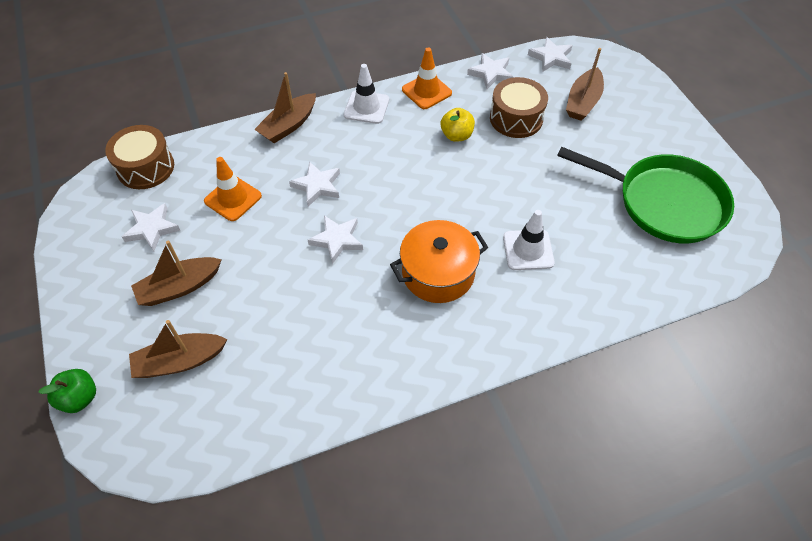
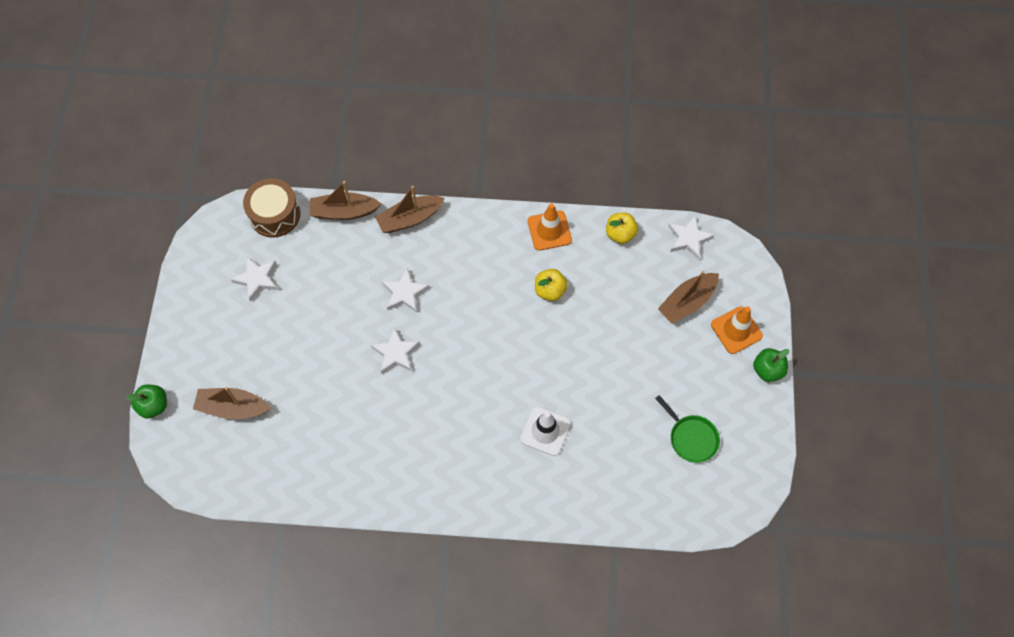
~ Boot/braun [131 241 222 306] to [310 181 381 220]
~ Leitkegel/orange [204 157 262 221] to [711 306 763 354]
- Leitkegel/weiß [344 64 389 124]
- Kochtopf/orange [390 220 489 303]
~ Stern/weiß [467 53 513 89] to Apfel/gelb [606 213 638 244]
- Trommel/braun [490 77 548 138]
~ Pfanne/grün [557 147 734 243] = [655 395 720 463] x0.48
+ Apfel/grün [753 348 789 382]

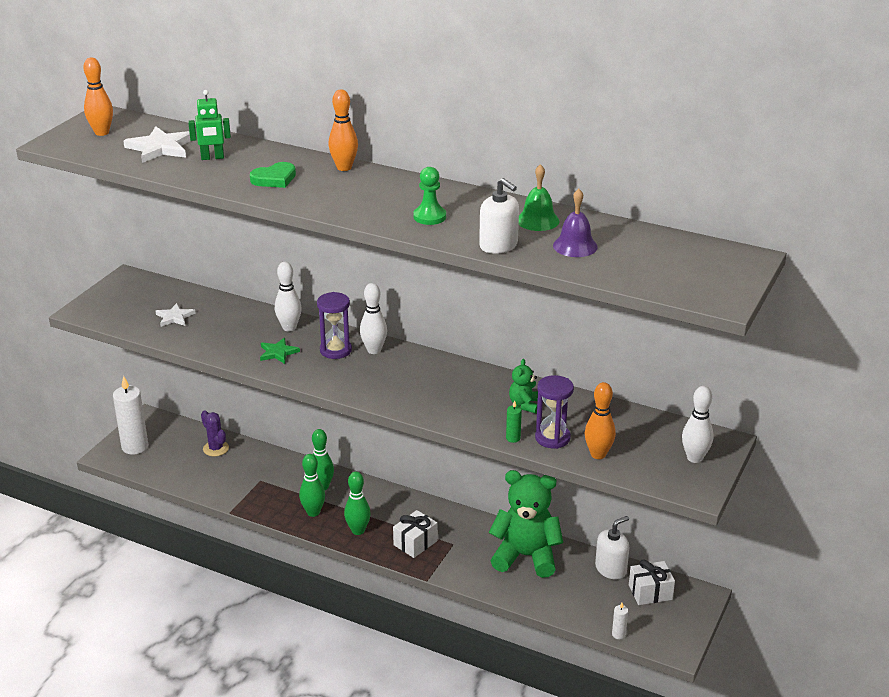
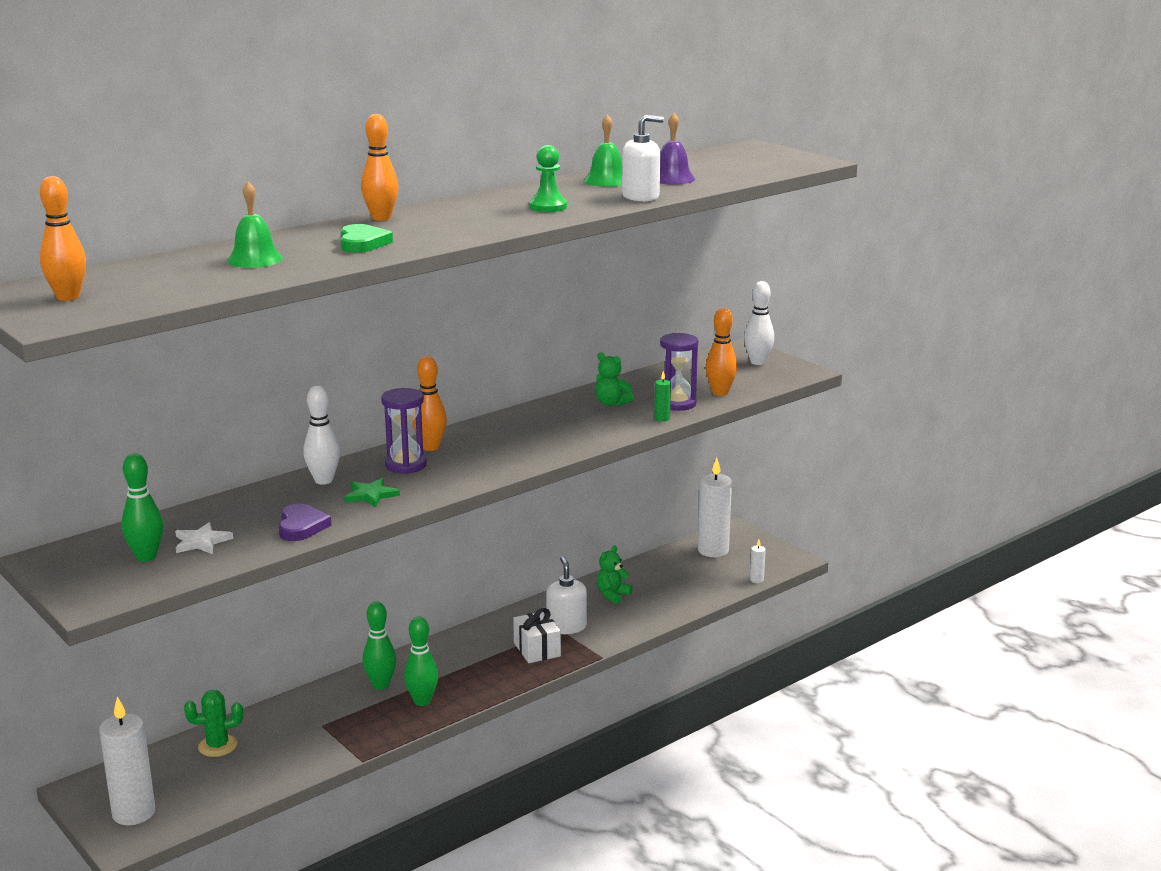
- Stern/weiß [123 126 191 163]
~ Roboter/grün [188 90 231 160] to Glocke/grün [227 181 283 268]
~ Kaktus/lila [201 410 229 456] to Kaktus/grün [184 690 243 757]
~ Bowlingkegel/grün [344 471 371 535] to [122 453 163 562]
~ Bowlingkegel/weiß [360 283 387 354] to Bowlingkegel/orange [412 356 447 451]
~ Teddybär/grün [489 470 563 578] = [597 545 633 604] x0.45
~ Seifenspender/weiß [595 516 629 579] to [546 556 587 634]
~ Geschenk/weiß [629 560 675 605] to Kerze/weiß [698 458 732 557]
+ Herz/lila [279 504 331 541]

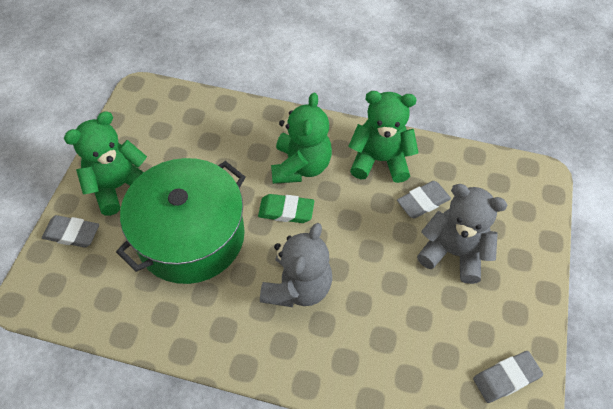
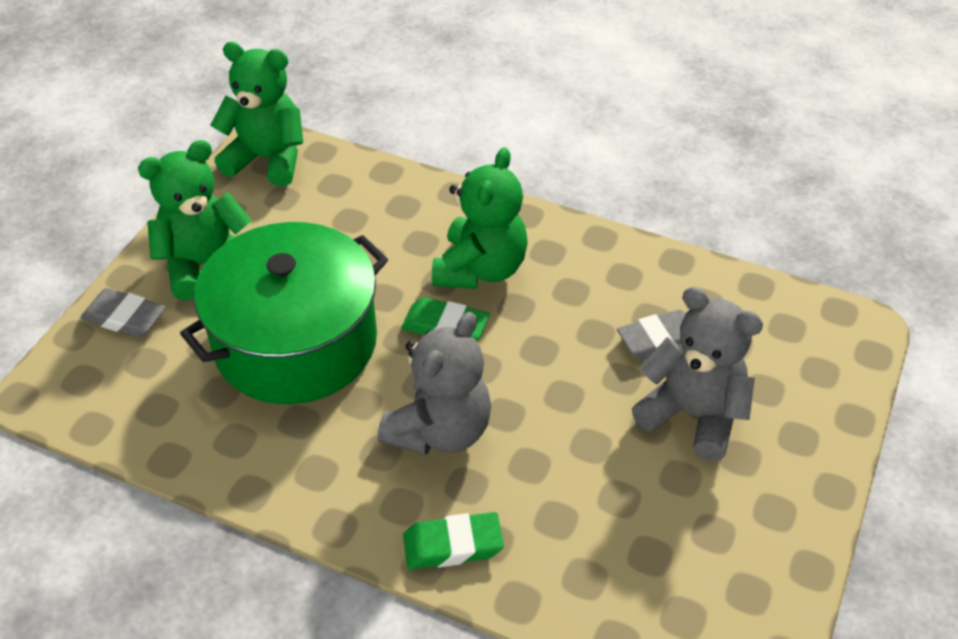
~ Teddybär/grün [348 91 419 183] to [211 42 303 187]
- Radiergummi/grau [473 351 543 403]
+ Radiergummi/grün [403 512 504 570]

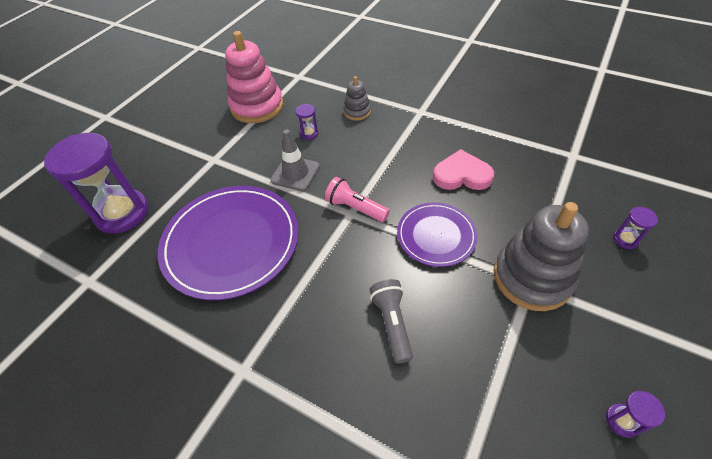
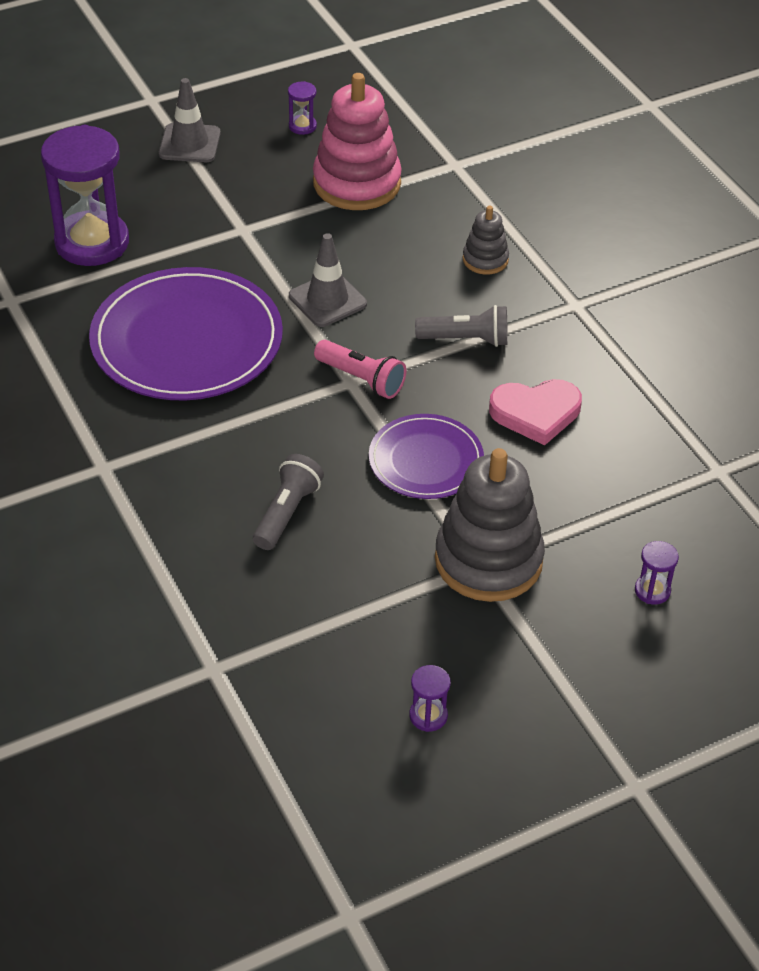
~ Sanduhr/lila [295 104 318 140] to [288 81 317 135]
~ Taschenlampe/rosa [325 177 390 222] = [314 340 406 399] 150 degrees clockwise
~ Herz/rosa [433 149 494 190] = [489 379 582 445] 135 degrees clockwise
+ Leitkegel/grau [159 78 221 162]
+ Taschenlampe/grau [415 305 508 347]

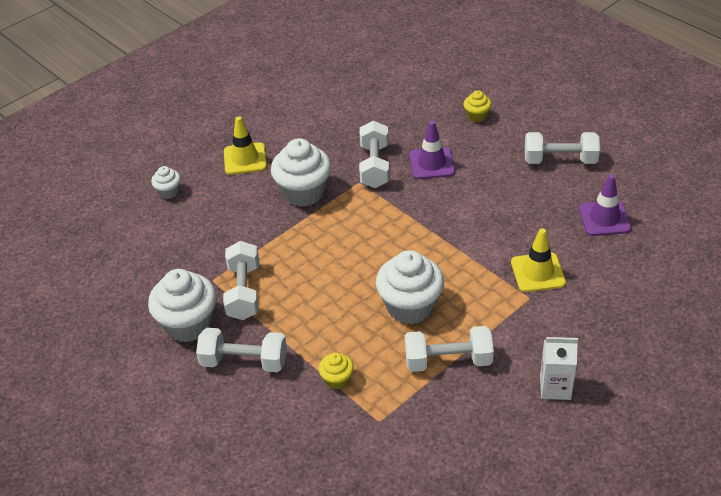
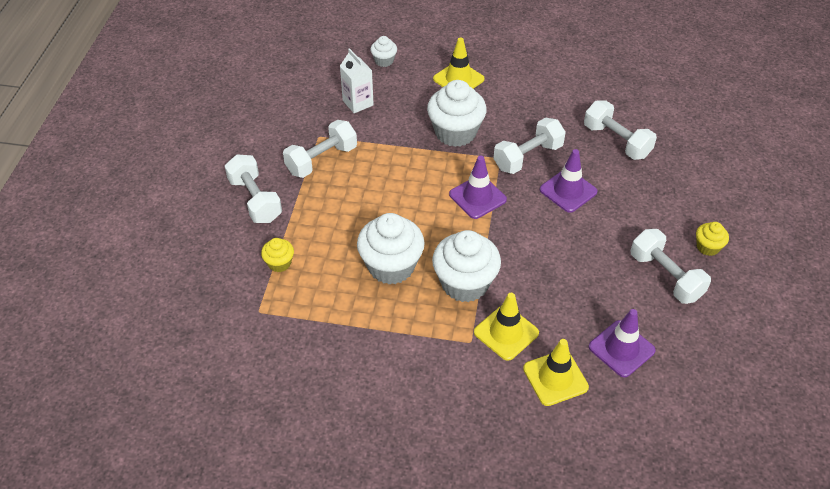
~ Muffin/weiß [148 269 217 343] to [432 230 501 302]
~ Hantel/weiß [405 326 494 372] to [584 100 657 160]
~ Muffin/gelb [464 90 491 122] to [696 222 729 256]
~ Getränkekarton/weiß [540 337 578 400] to [340 48 374 113]
+ Leitkegel/lila [449 156 507 219]
+ Leitkegel/gelb [523 339 589 406]

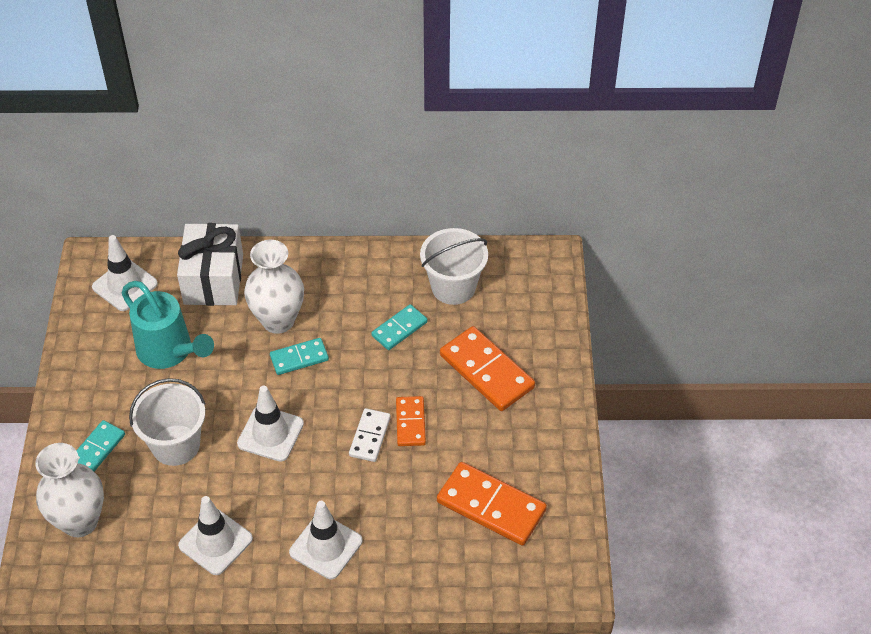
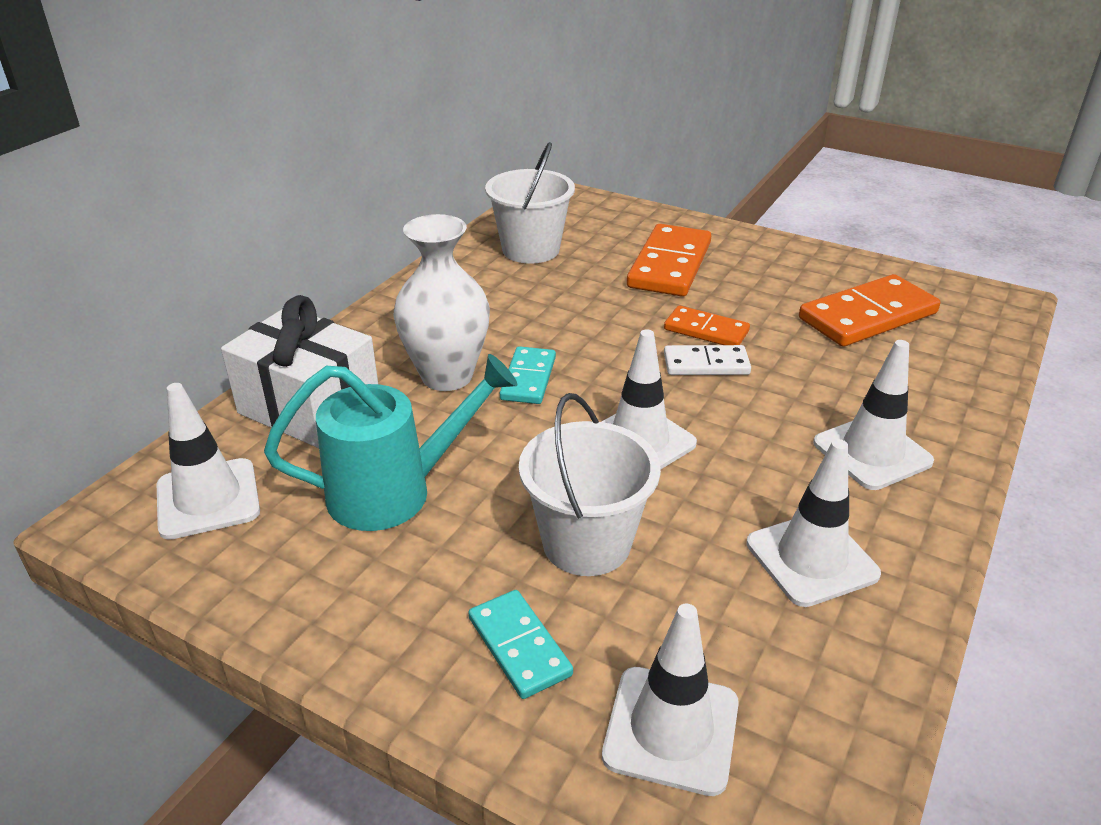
~ Vase/weiß [35 443 104 537] to Leitkegel/weiß [602 604 739 796]
~ Dominostein/weiß [349 408 391 462] = [664 345 751 375] 45 degrees counterclockwise
- Dominostein/türkis [371 304 427 350]
~ Dominostein/orange [440 326 535 411] = [627 224 711 297] 60 degrees counterclockwise

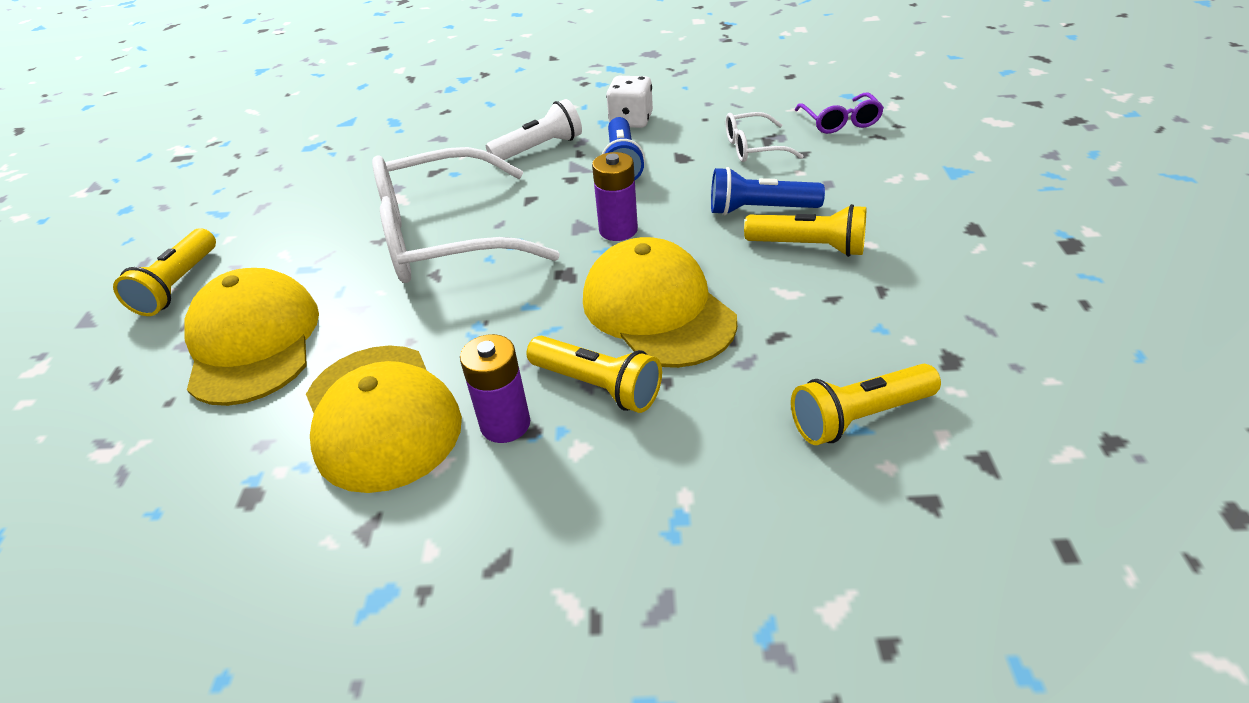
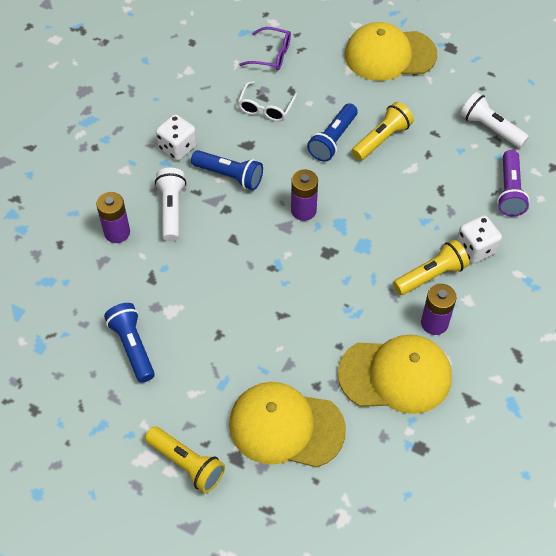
- Brille/weiß [372 147 560 283]
~ Kappe/gelb [583 237 737 368] to [345 22 437 81]
~ Taschenlampe/gelb [791 364 941 445] to Taschenlampe/lila [497 150 530 216]
+ Batterie/lila [96 192 130 243]
+ Taschenlampe/blau [104 303 155 383]
+ Spielwürfel/weiß [457 215 502 263]
+ Taschenlampe/weiß [461 92 529 148]

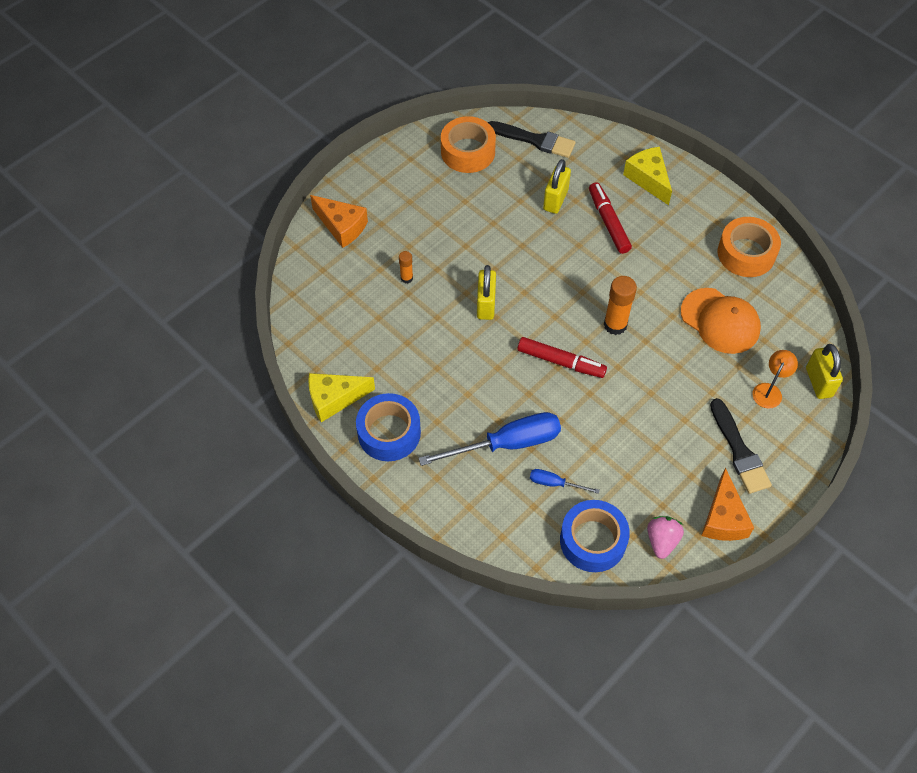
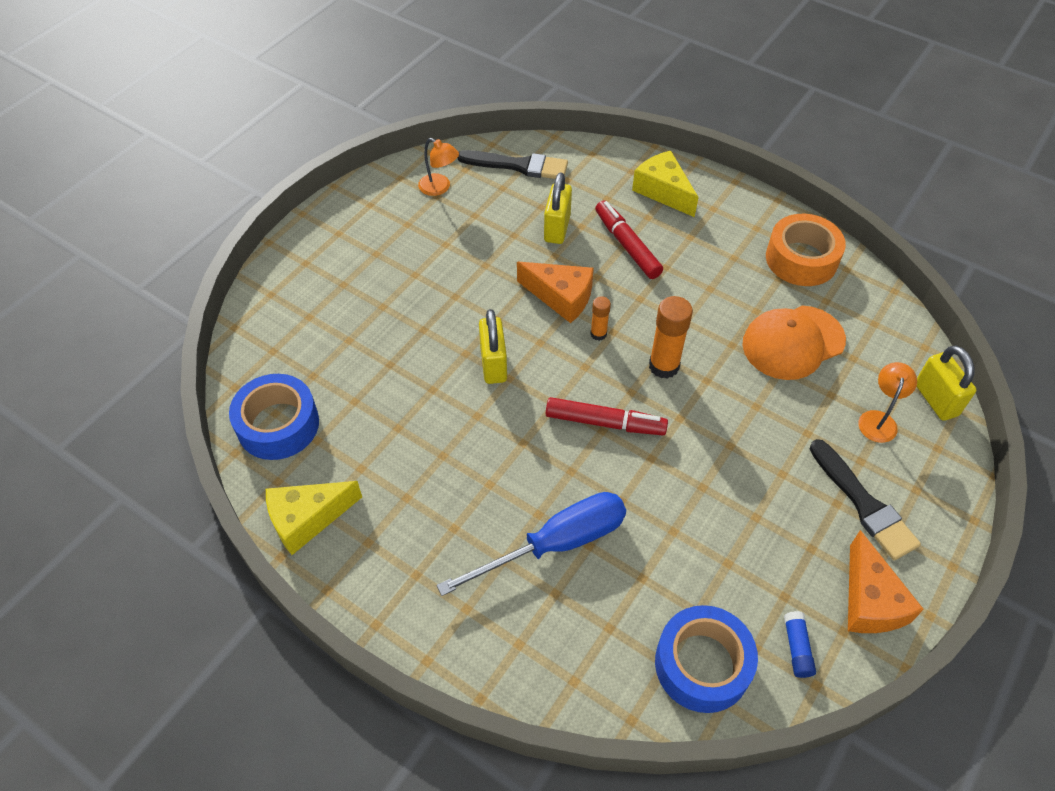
~ Käse/orange [310 195 368 248] to [517 261 594 323]
~ Klebeband/blau [356 393 421 461] to [229 374 319 460]
~ Klebestift/orange [399 251 413 283] to [590 296 611 341]
~ Klebeband/orange [441 116 496 173] to Lampe/orange [418 138 459 196]
- Schraubenzieher/blau [530 469 600 494]
~ Erdbeere/rosa [647 516 684 559] to Klebestift/blau [784 611 816 678]
~ Kappe/orange [681 288 761 354] = [743 306 846 380] 120 degrees clockwise

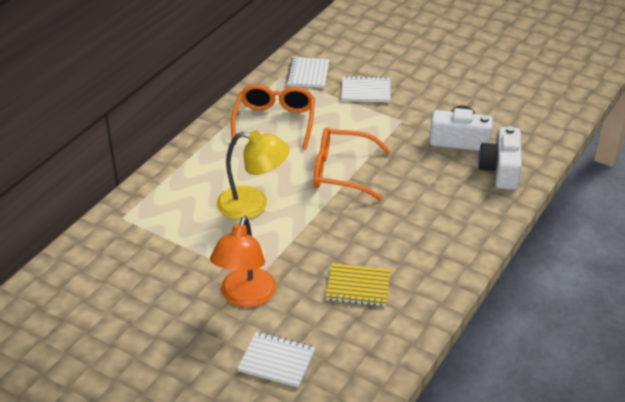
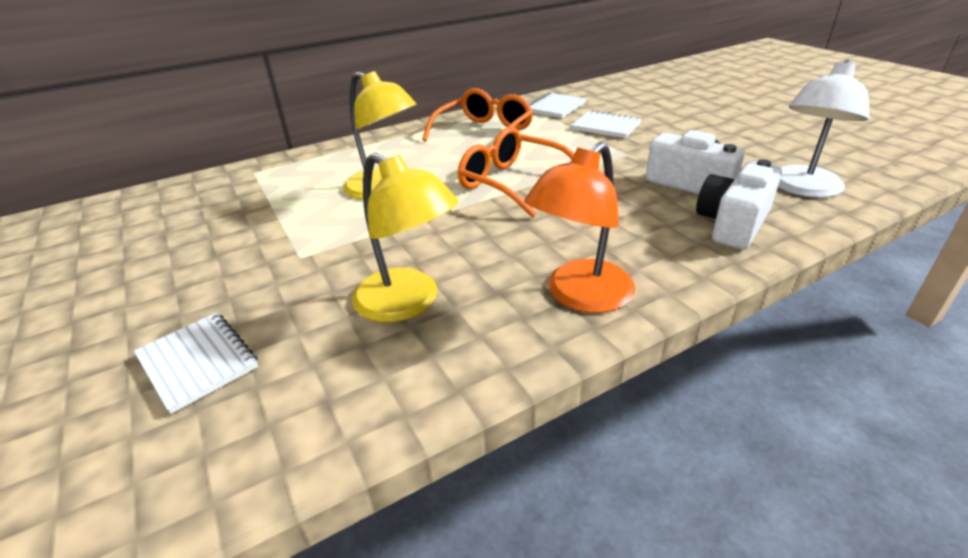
~ Lampe/orange [210 216 276 307] to [524 142 636 313]
~ Notizbuch/gelb [326 263 391 306] to Lampe/gelb [352 153 459 322]
+ Lampe/weiß [778 60 870 198]

